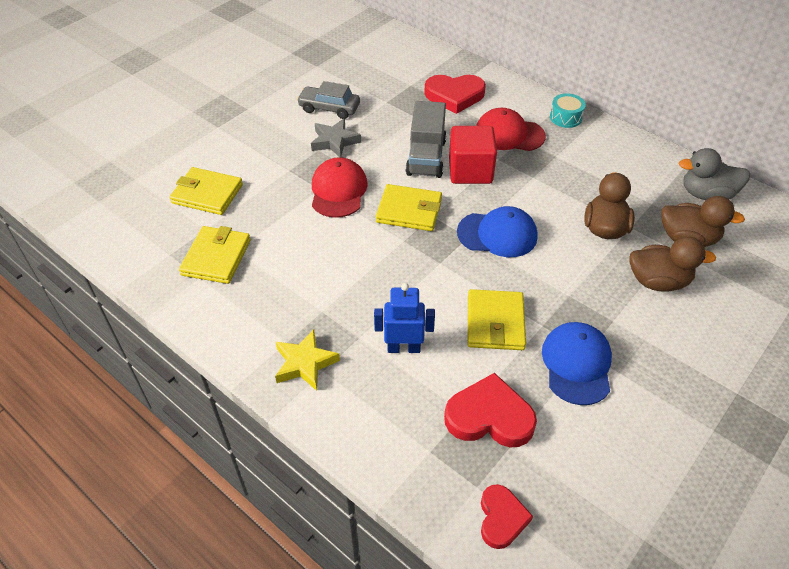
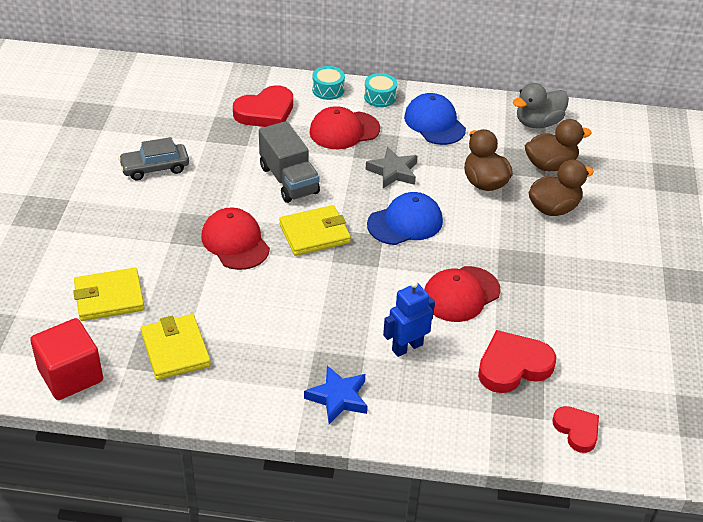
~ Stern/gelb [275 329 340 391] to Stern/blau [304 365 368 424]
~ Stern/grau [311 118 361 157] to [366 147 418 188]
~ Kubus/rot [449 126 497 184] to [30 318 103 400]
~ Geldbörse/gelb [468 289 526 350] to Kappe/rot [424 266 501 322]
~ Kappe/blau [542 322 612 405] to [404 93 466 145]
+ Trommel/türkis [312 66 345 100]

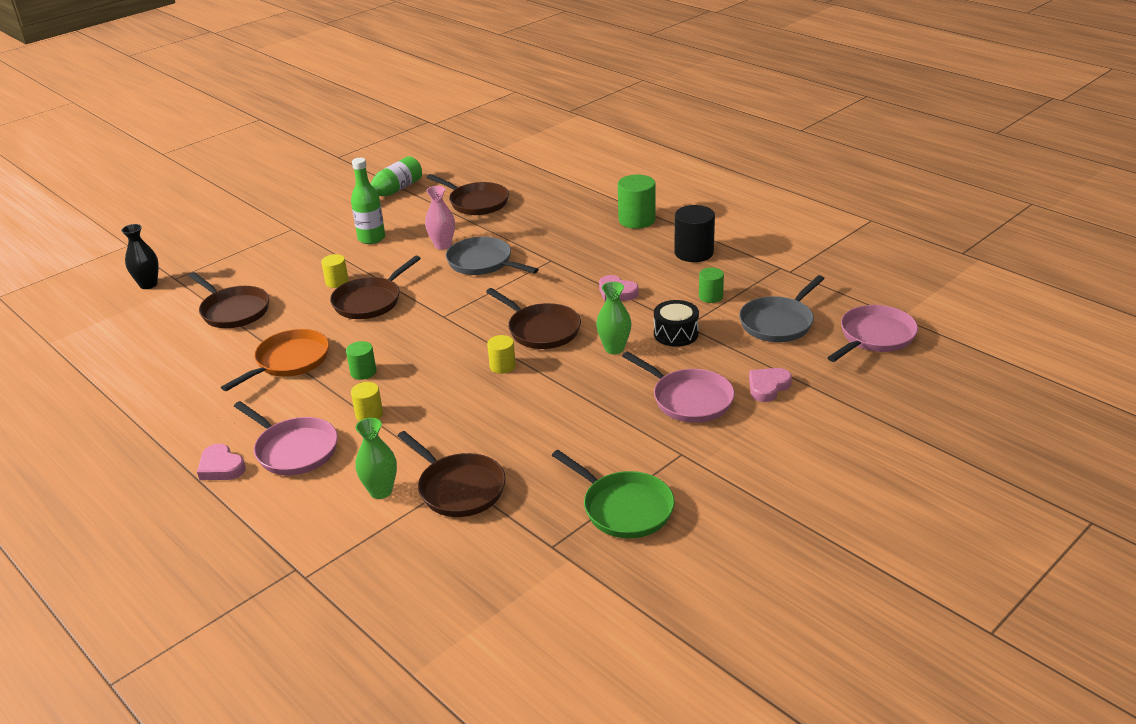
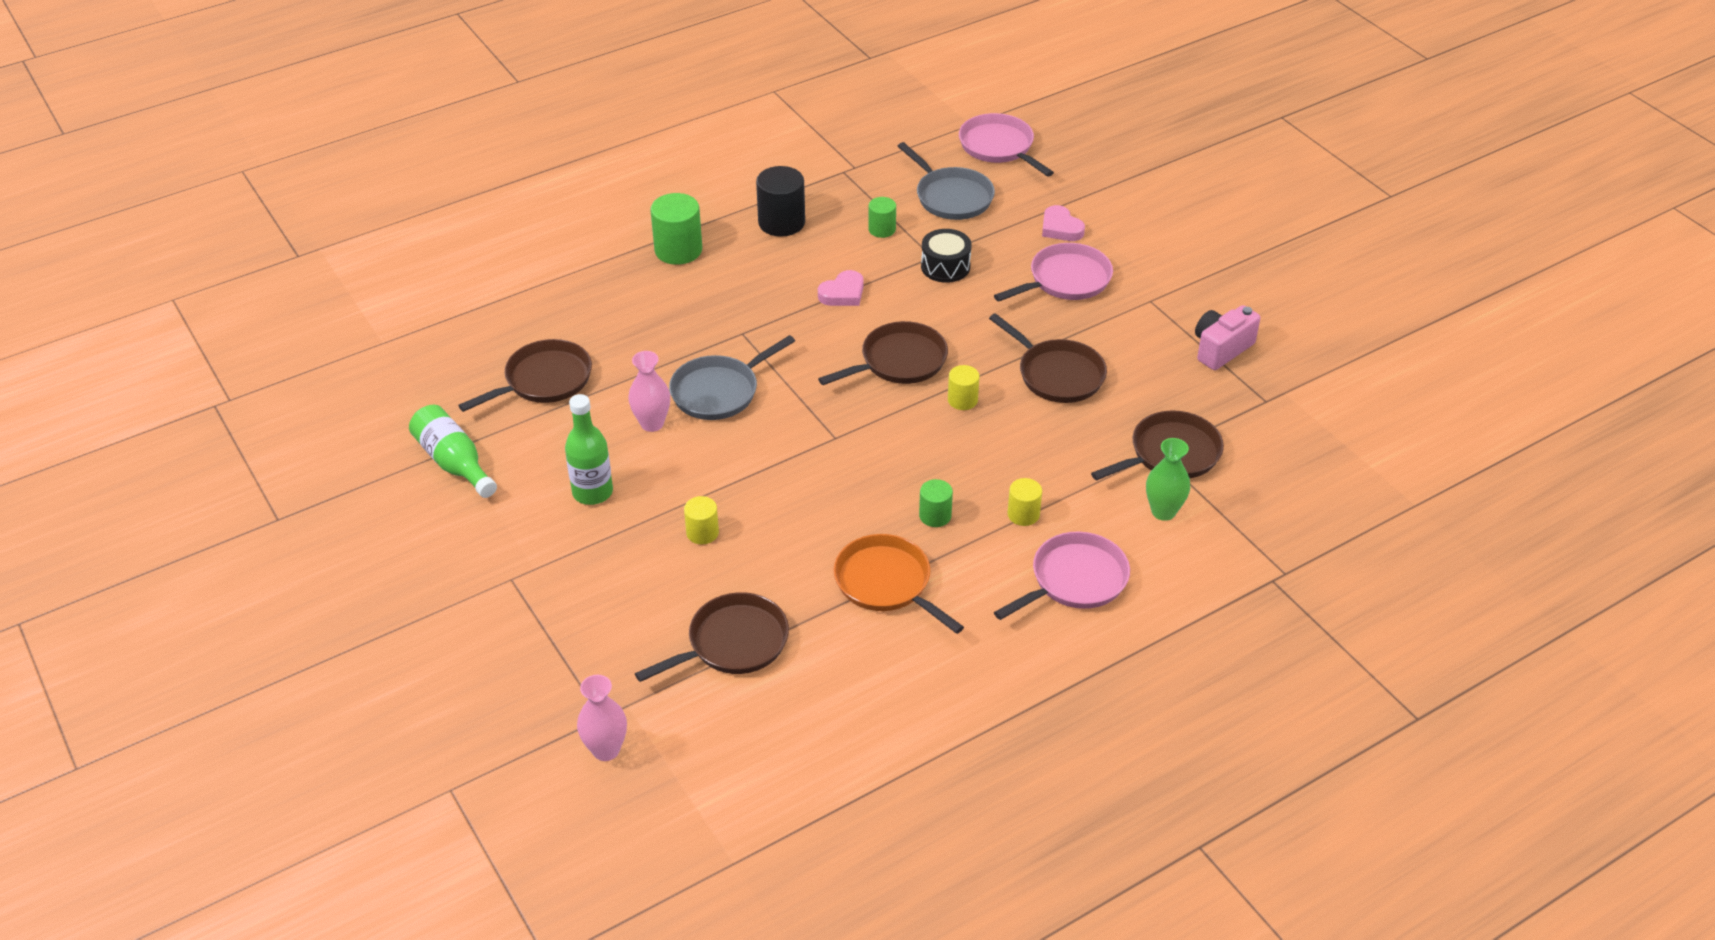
~ Vase/schwarz [121 224 159 289] to Vase/rosa [577 675 627 761]
- Herz/rosa [197 444 246 480]
~ Pfanne/braun [330 255 421 319] to [989 313 1107 403]
~ Pfanne/grün [552 450 675 538] to Kamera/rosa [1195 305 1260 370]
- Vase/grün [596 282 632 354]

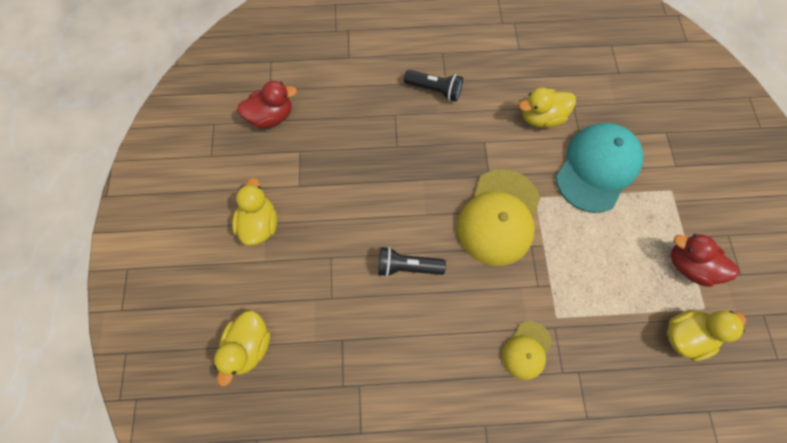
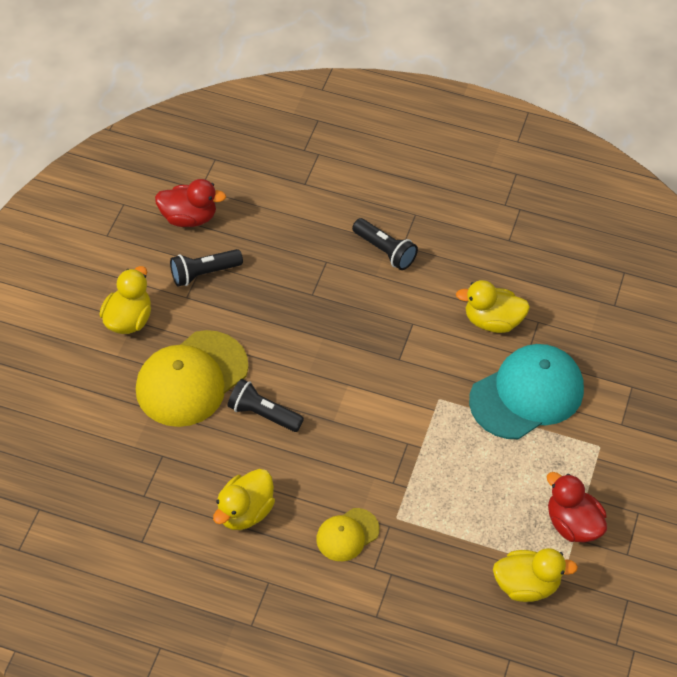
~ Ente/gelb [214 311 271 387] to [213 469 275 530]
~ Kappe/gelb [457 169 540 266] to [136 330 249 427]
+ Taschenlampe/schwarz [170 249 243 287]

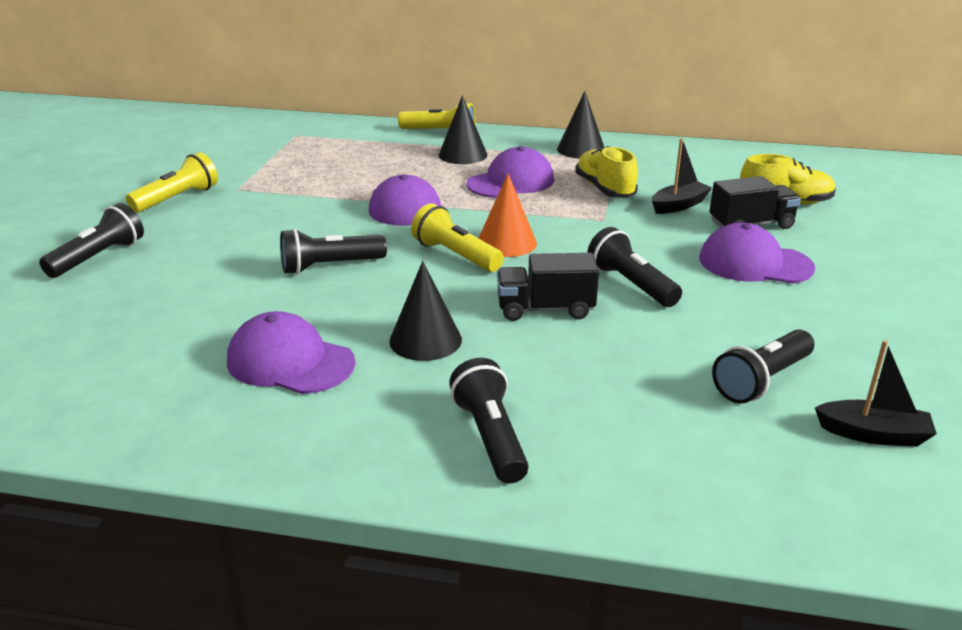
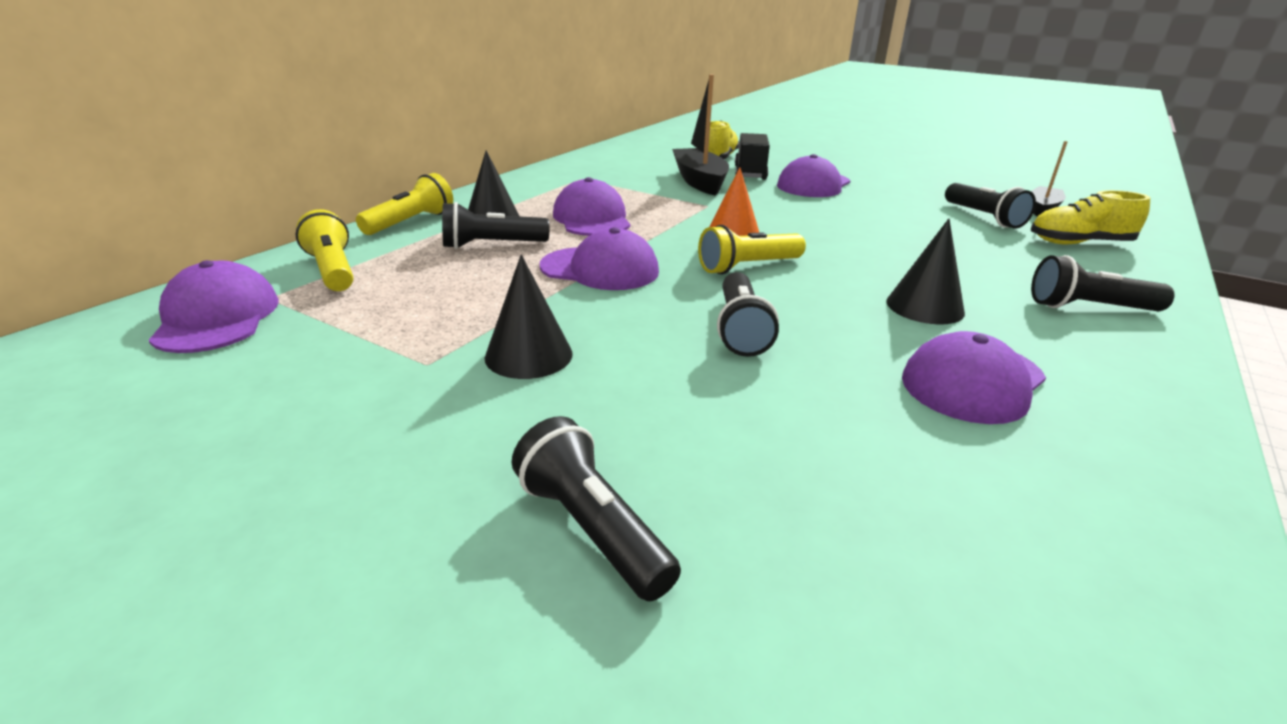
~ Taschenlampe/gelb [126 152 218 212] to [296 209 354 291]
- Lastwagen/schwarz [497 253 599 321]
~ Kegel/schwarz [557 91 605 159] to [485 255 573 379]
~ Schuh/gelb [575 146 638 198] to [1031 190 1150 245]
~ Taschenlampe/schwarz [587 227 682 307] to [442 202 549 249]
~ Boot/schwarz [652 138 712 214] = [672 74 729 196] x1.62
+ Kappe/lila [149 260 279 353]

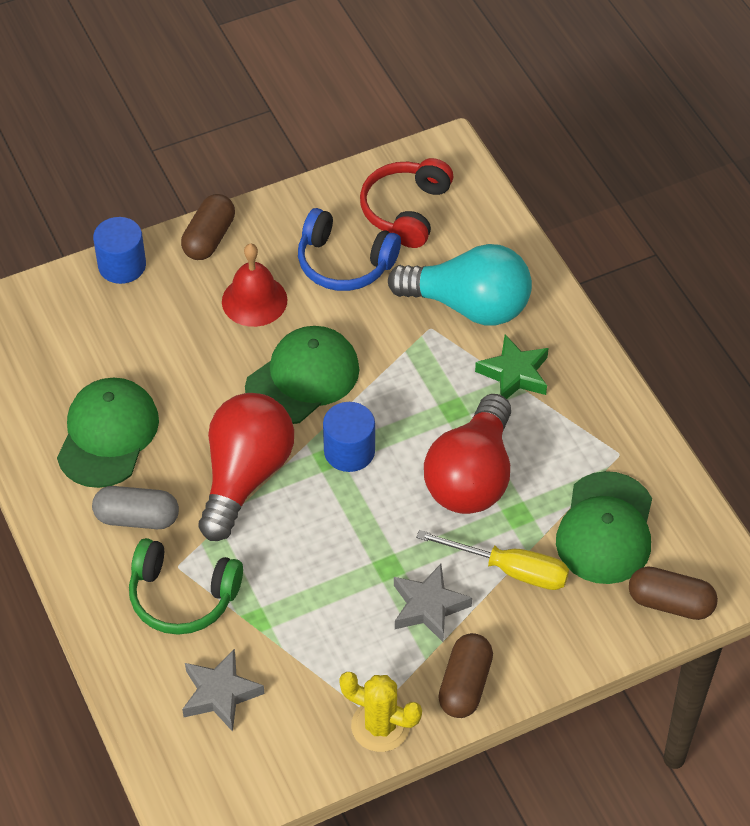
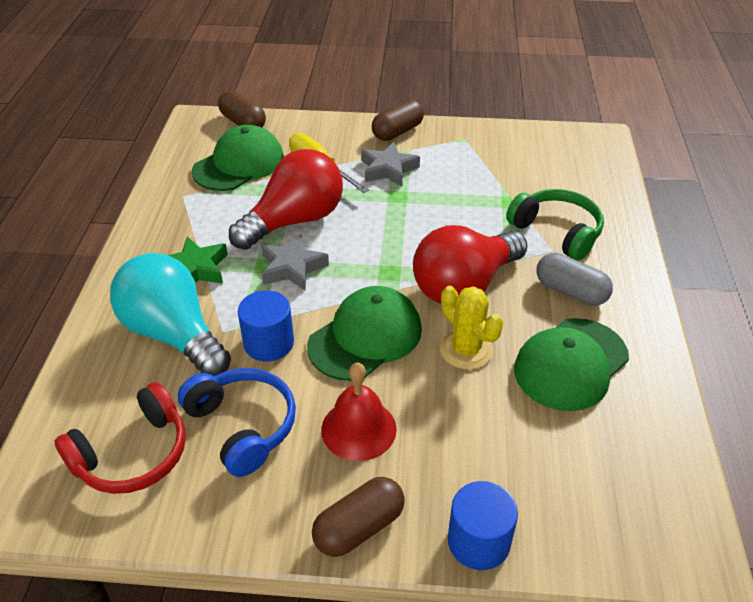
~ Stern/grau [182 649 264 732] to [262 234 329 291]
~ Kappe/grün [245 326 360 424] = [307 286 422 381] 150 degrees clockwise
~ Vollzylinder/blau [323 402 375 472] to [238 290 294 362]
~ Kaktus/gelb [339 672 422 752] to [440 286 503 370]

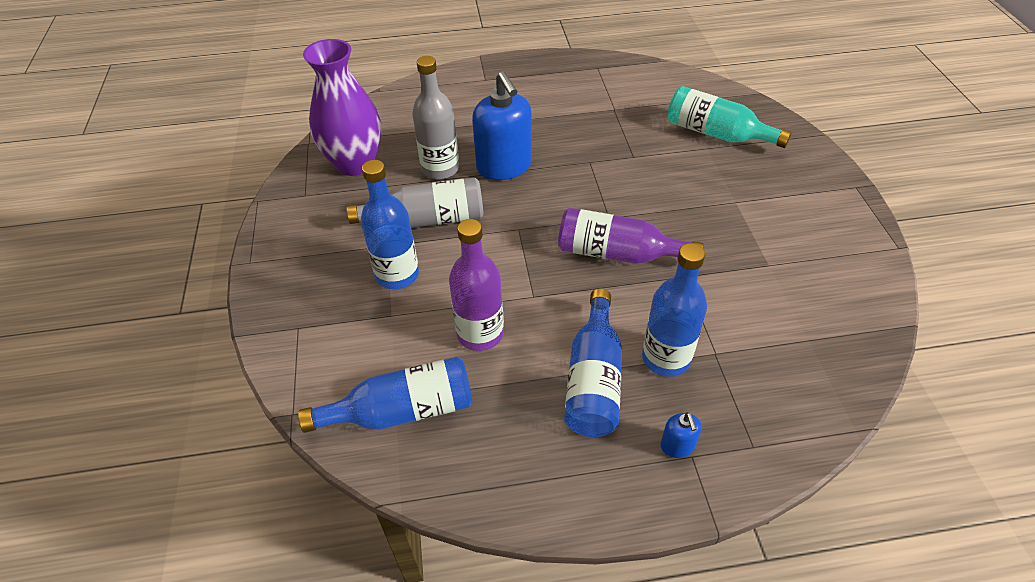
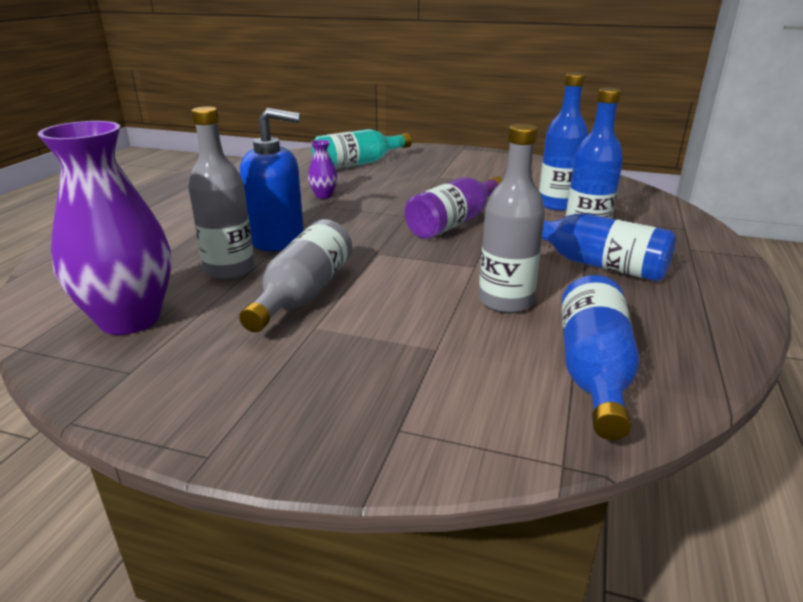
~ Flasche/blau [361 160 419 289] to [539 73 588 211]
~ Flasche/lila [449 219 504 351] to Flasche/grau [479 124 545 313]
- Seifenspender/blau [661 412 702 458]
+ Vase/lila [308 140 338 199]

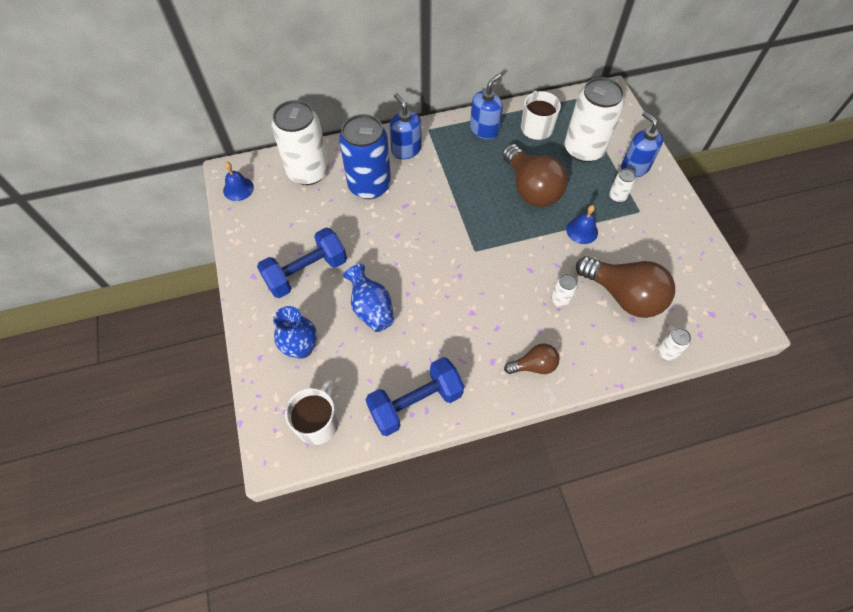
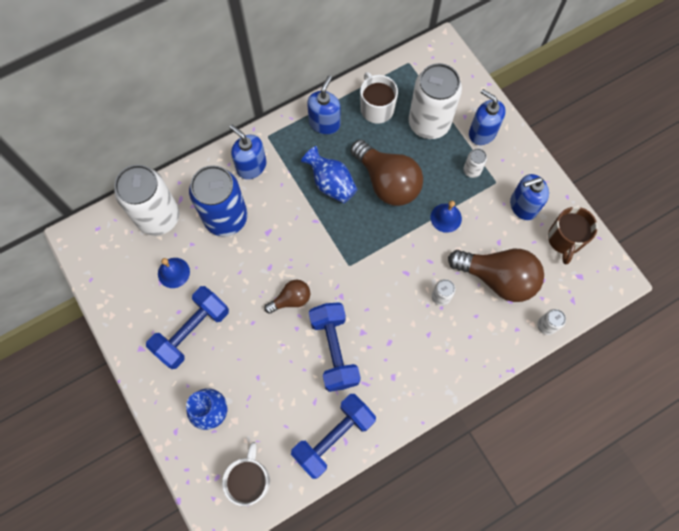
~ Glocke/blau [223 162 254 201] to [158 258 190 288]
~ Vase/blau [343 264 394 332] to [301 146 358 203]
~ Glühbirne/braun [504 343 559 374] to [264 280 310 314]
+ Hantel/blau [309 302 361 392]
+ Seifenspender/blau [510 174 549 220]
+ Tasse/braun [548 207 598 264]

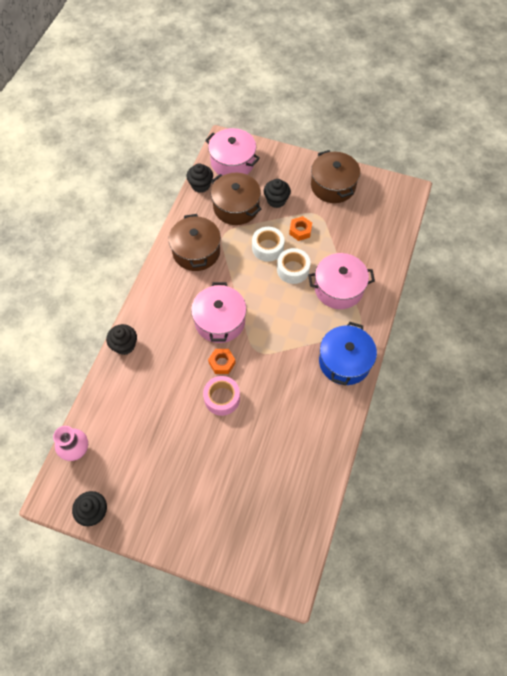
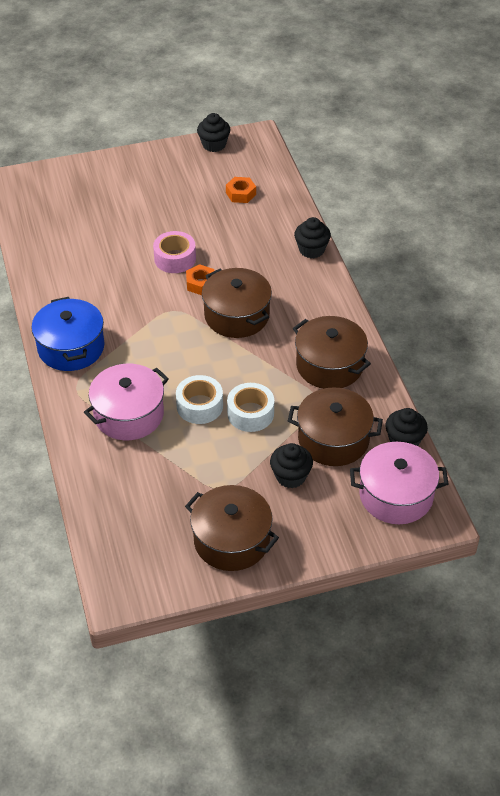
- Vase/rosa [53 426 88 461]
~ Kochtopf/rosa [191 282 247 343] to Kochtopf/braun [202 268 272 338]
~ Sechskantmutter/orange [289 216 312 241] to [226 177 256 203]

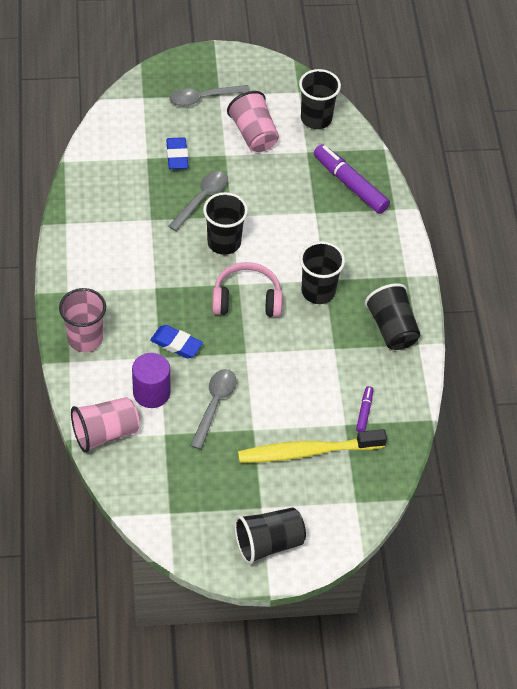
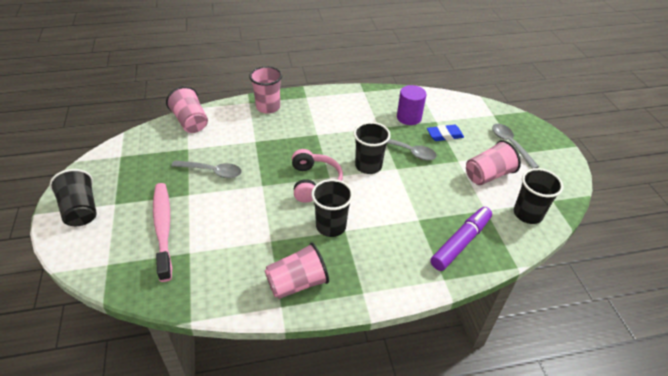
~ Vollzylinder/lila [132 353 170 408] to [397 85 426 125]
- Radiergummi/blau [150 325 203 358]
~ Zahnbürste/gelb [238 429 387 463] to Zahnbürste/rosa [153 183 172 282]
- Filzstift/lila [356 386 373 432]
~ Becher/schwarz [365 283 420 350] to Becher/rosa [265 243 329 299]

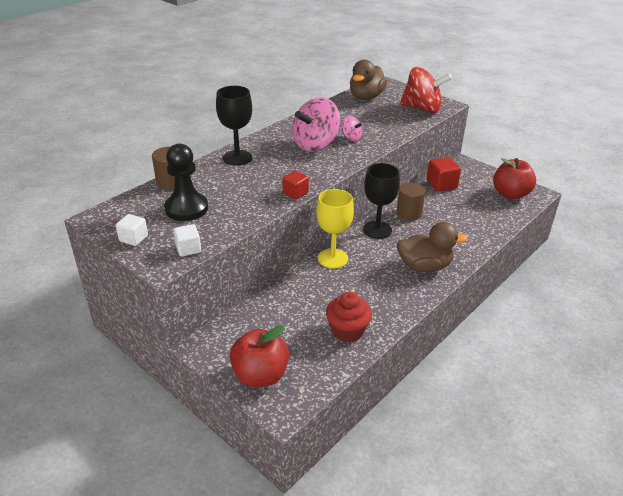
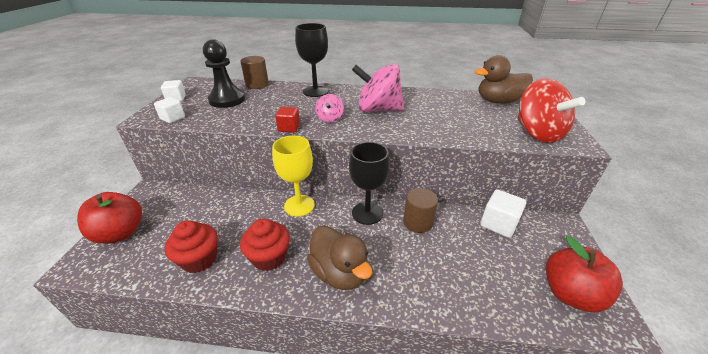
~ Kreisel/rosa [341 116 363 141] to [315 94 344 122]
~ Kubus/rot [427 157 461 192] to Kubus/weiß [480 189 526 238]
+ Muffin/rot [240 219 290 271]

